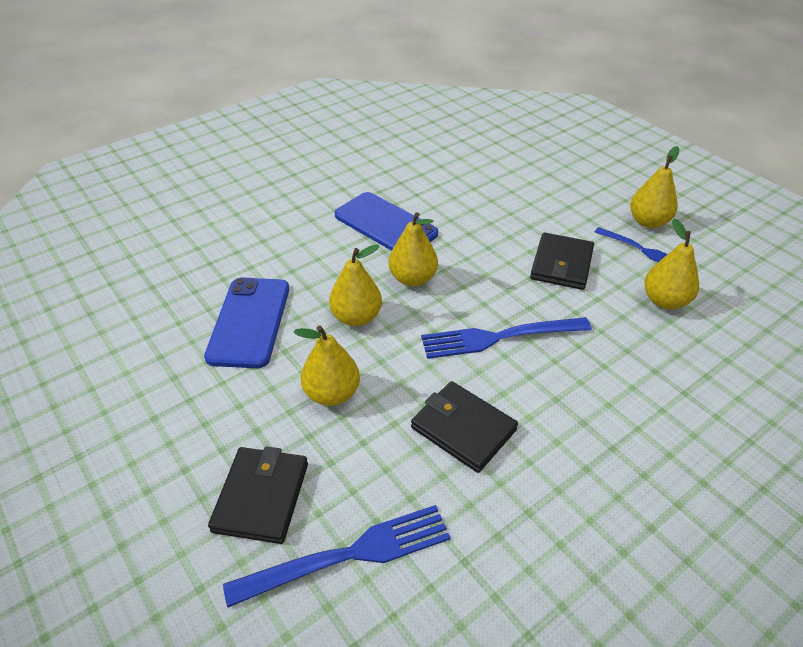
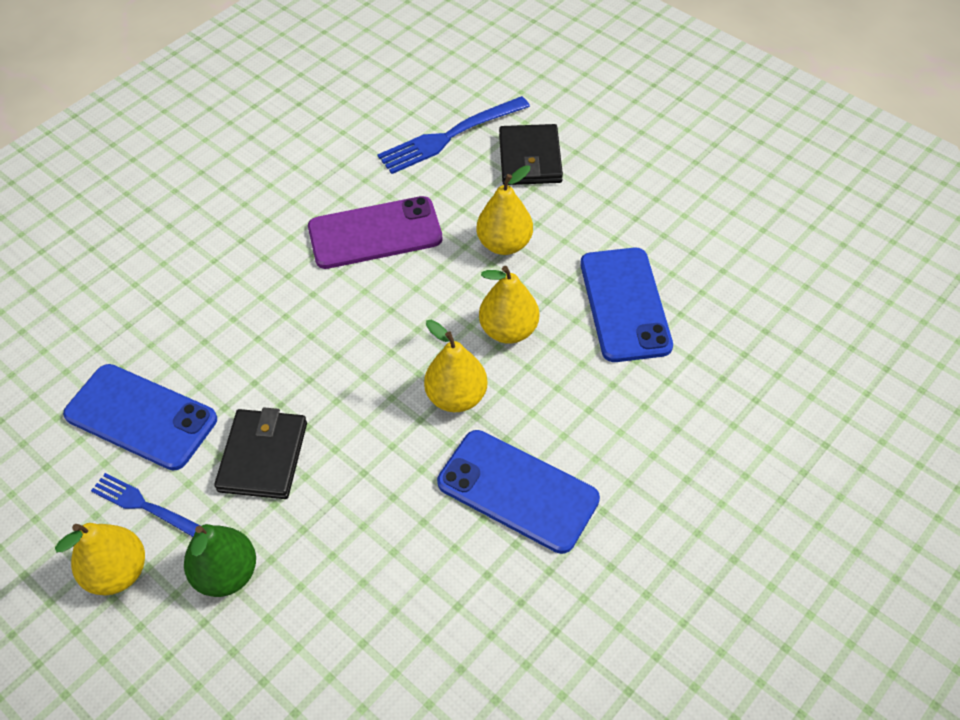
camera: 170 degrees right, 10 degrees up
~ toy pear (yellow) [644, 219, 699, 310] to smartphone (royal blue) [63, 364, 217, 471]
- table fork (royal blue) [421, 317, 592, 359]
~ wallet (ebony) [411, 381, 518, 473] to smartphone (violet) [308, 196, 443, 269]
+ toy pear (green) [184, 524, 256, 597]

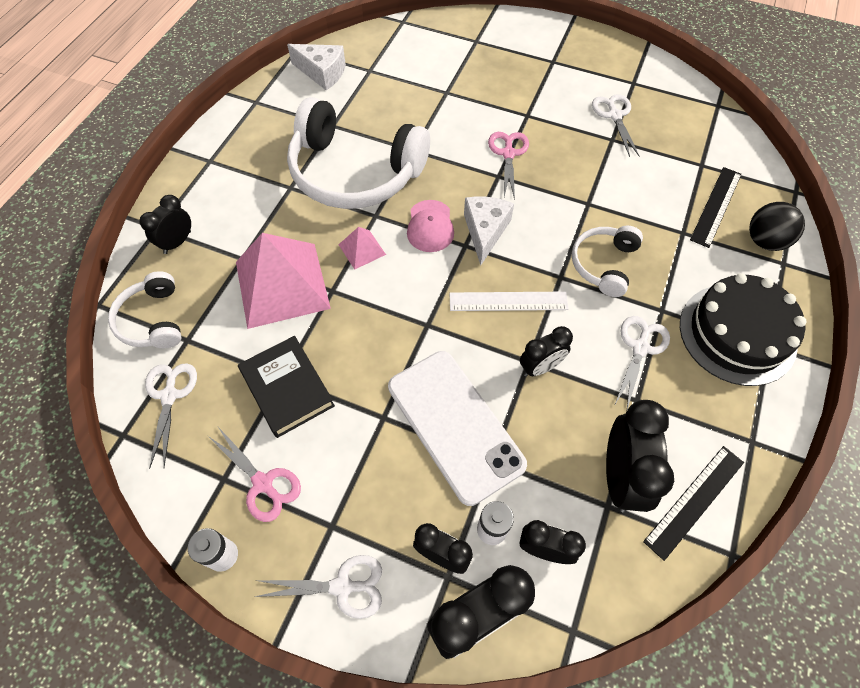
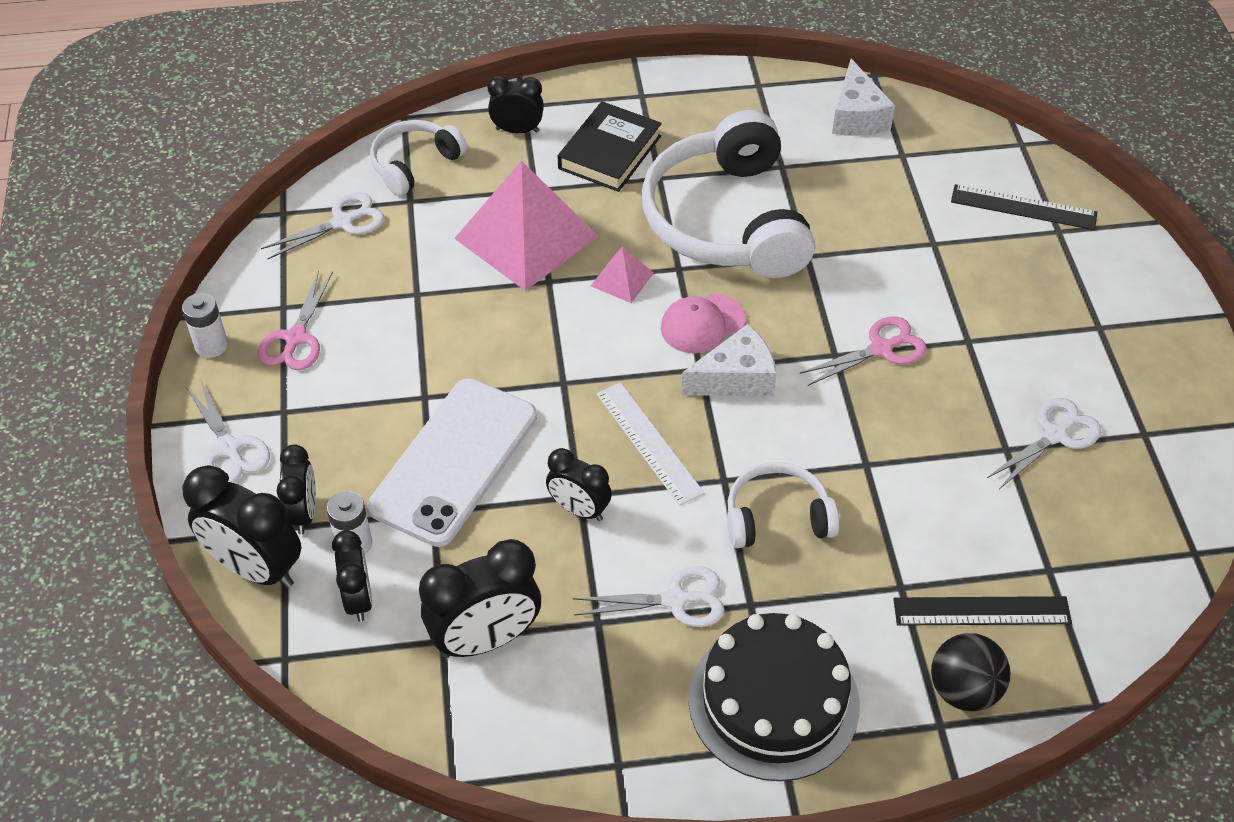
camera: 60 degrees right, 10 degrees down
~ book (ebony) [238, 336, 335, 438] to [558, 101, 662, 192]
~ ruler (ebony) [643, 446, 744, 561] to [951, 184, 1097, 230]

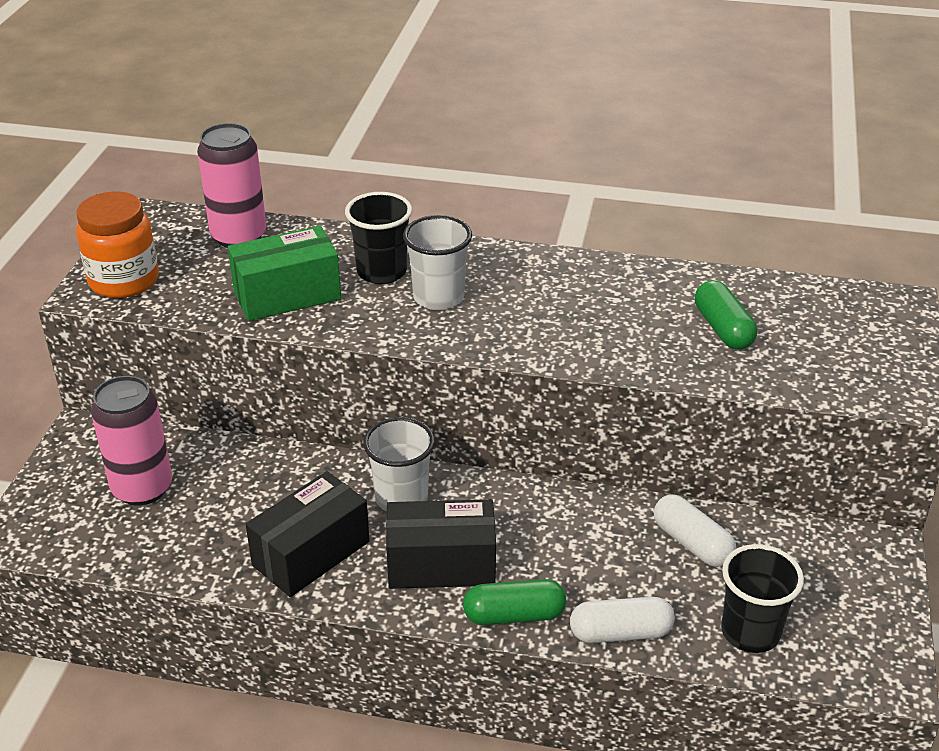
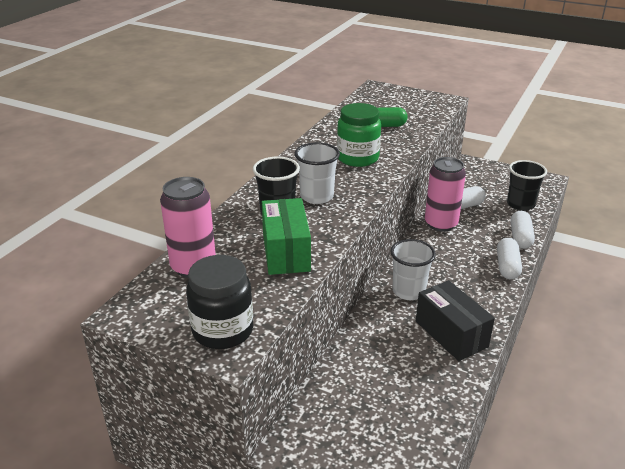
camera: 75 degrees left, 5 degrees down
~ jar (bright orange) [76, 192, 159, 298] to jar (ebony) [186, 255, 253, 349]
~ can (pink) [91, 376, 172, 506] to [425, 157, 466, 232]
- box (ebony) [386, 499, 496, 589]
~ capsule (green) [463, 579, 566, 625] to capsule (snow-white) [497, 238, 522, 279]
+ jar (green) [337, 103, 381, 167]

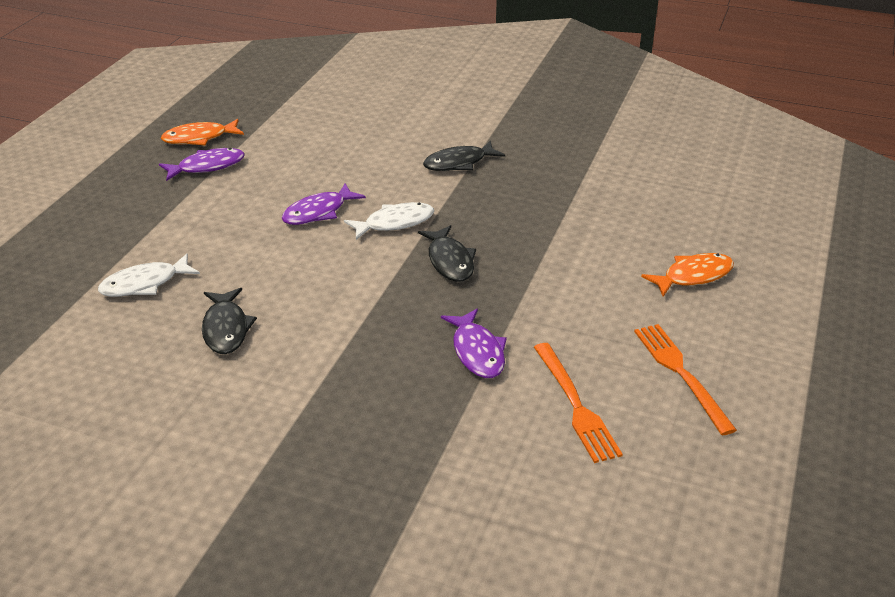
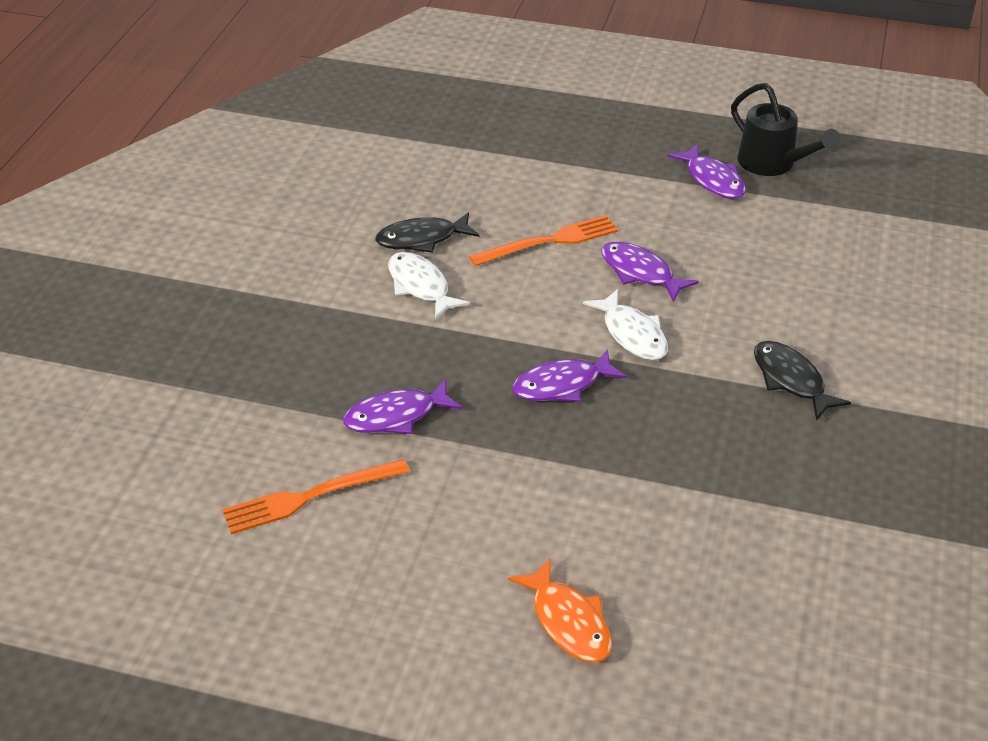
camera: 85 degrees right, 5 degrees up
~ fish figure (bright orange) [161, 119, 244, 145] to watering pot (ebony) [731, 83, 842, 176]
~ fish figure (ebony) [418, 225, 476, 282] to fish figure (violet) [512, 349, 627, 402]
~ fish figure (snow-white) [98, 253, 200, 297] to [388, 252, 470, 320]
~ table fork (bright orange) [634, 324, 737, 435] to [469, 215, 618, 266]

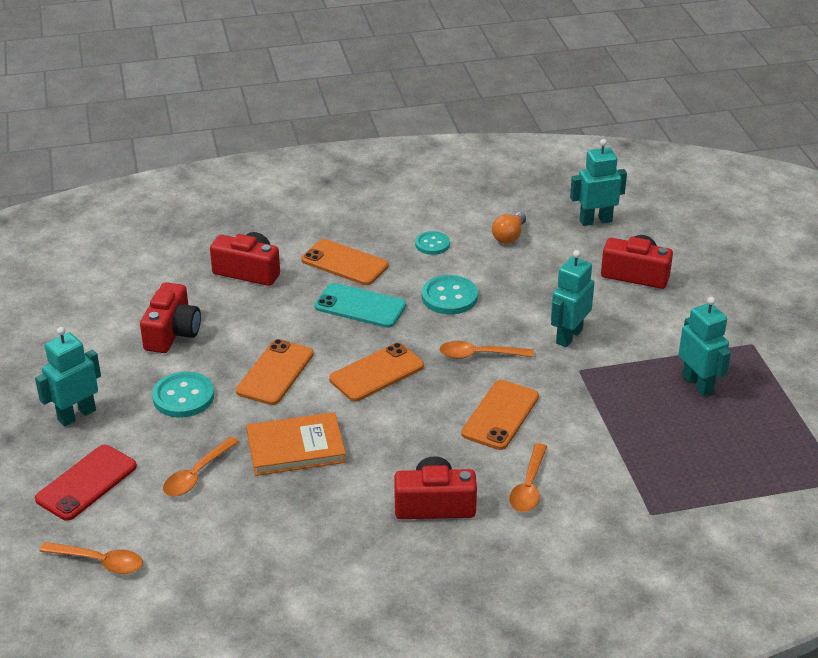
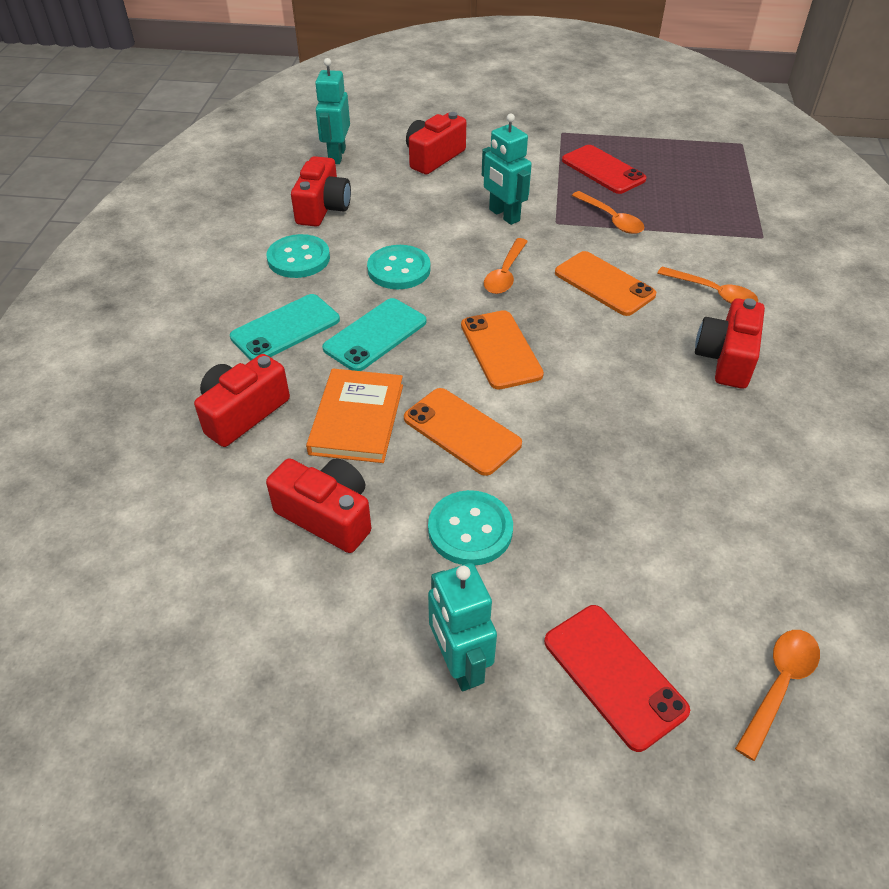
camera: 70 degrees left, 10 degrees up
~ light bulb (bright orange) [492, 212, 526, 244] to camera (scarlet) [291, 156, 351, 227]
~ button (turquoise) [415, 231, 450, 255] = [266, 234, 330, 278] x1.54
~ smartphone (bright orange) [301, 239, 389, 285] to smartphone (turquoise) [230, 294, 340, 360]
~ toy robot (turquoise) [678, 297, 731, 396] to smartphone (scarlet) [562, 145, 647, 194]
~ book (bright orange) [246, 412, 346, 476] to [306, 369, 403, 463]
~ spoon (bright orange) [163, 436, 239, 496] to [572, 191, 644, 234]

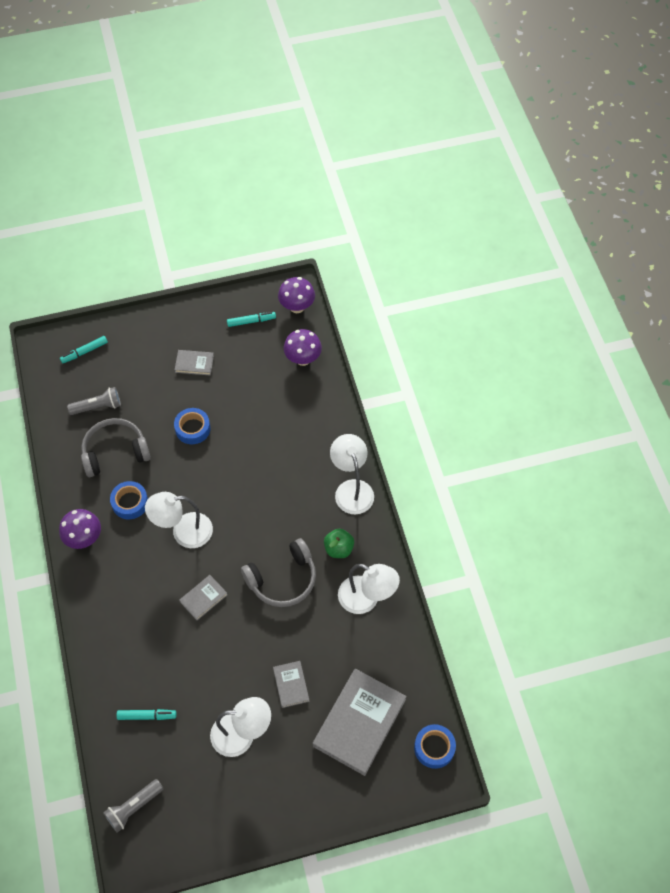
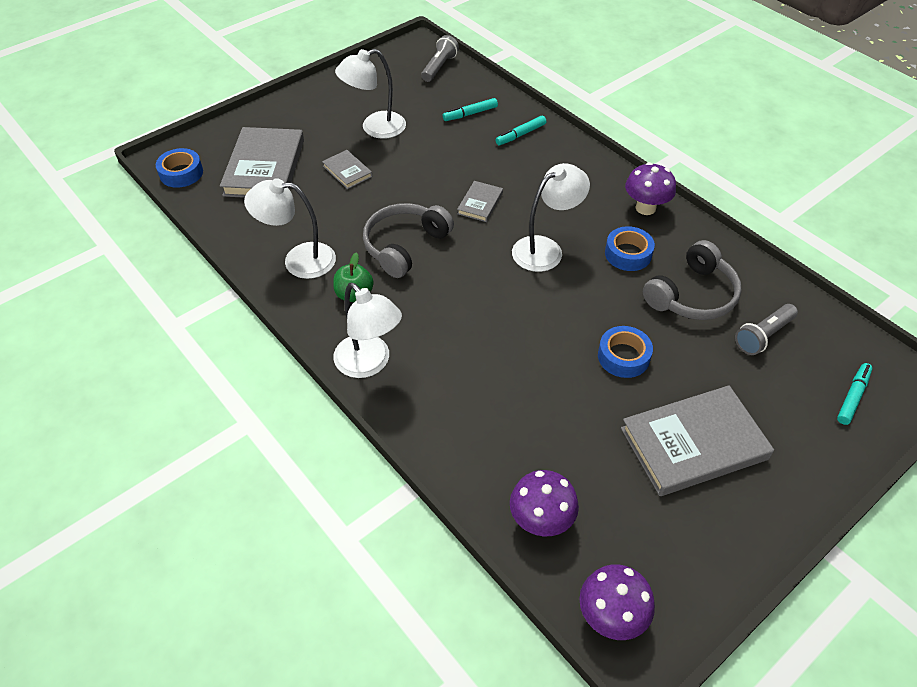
camera: 155 degrees right, 10 degrees down
~ marker pen (turquoise) [227, 312, 276, 327] to [496, 116, 546, 145]
~ book (grey) [175, 350, 214, 375] = [621, 385, 774, 496] x2.07

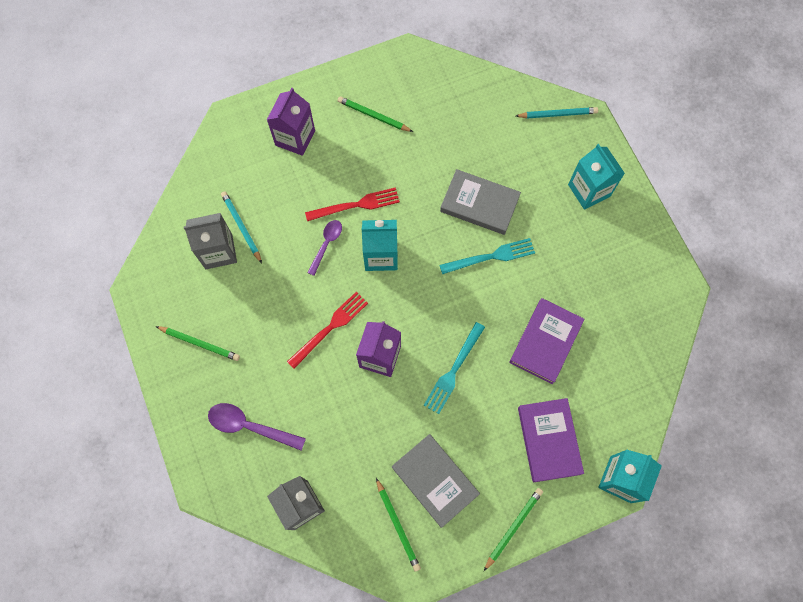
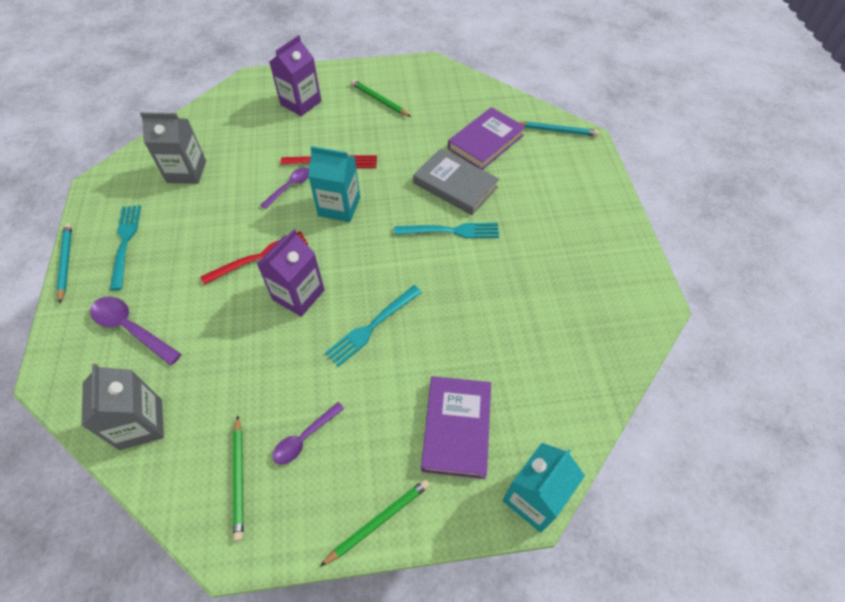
camera: 15 degrees right, 15 degrees down
- milk carton (turquoise) [568, 144, 625, 210]
~ wooden pencil (turquoise) [221, 191, 262, 263] to [56, 223, 72, 303]
~ book (violet) [509, 298, 585, 384] to [448, 107, 525, 170]
~ wooden pencil (green) [156, 326, 240, 361] to table fork (turquoise) [110, 205, 141, 291]
~ book (grey) [392, 434, 480, 528] to spoon (violet) [273, 402, 344, 465]

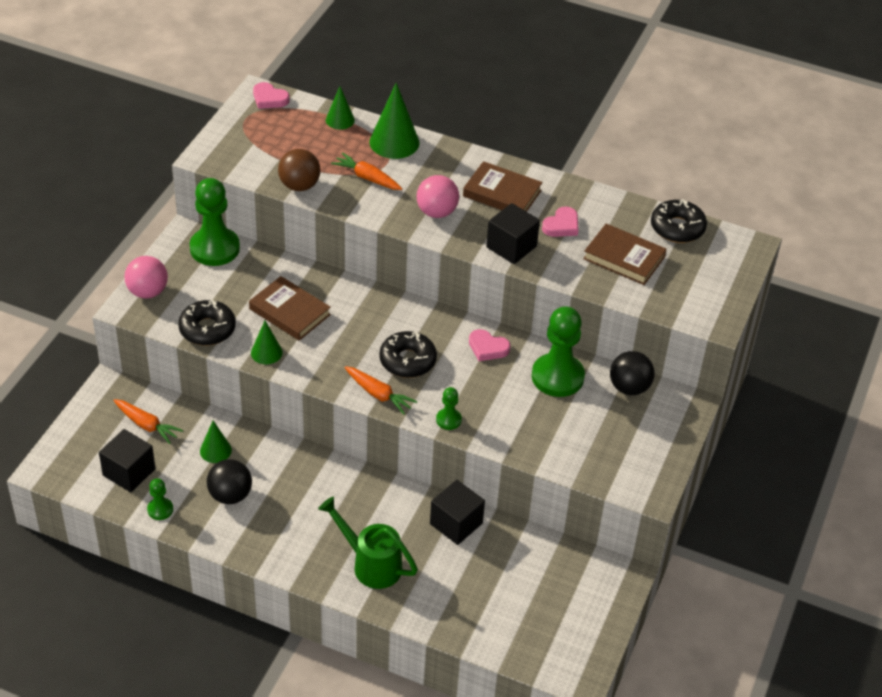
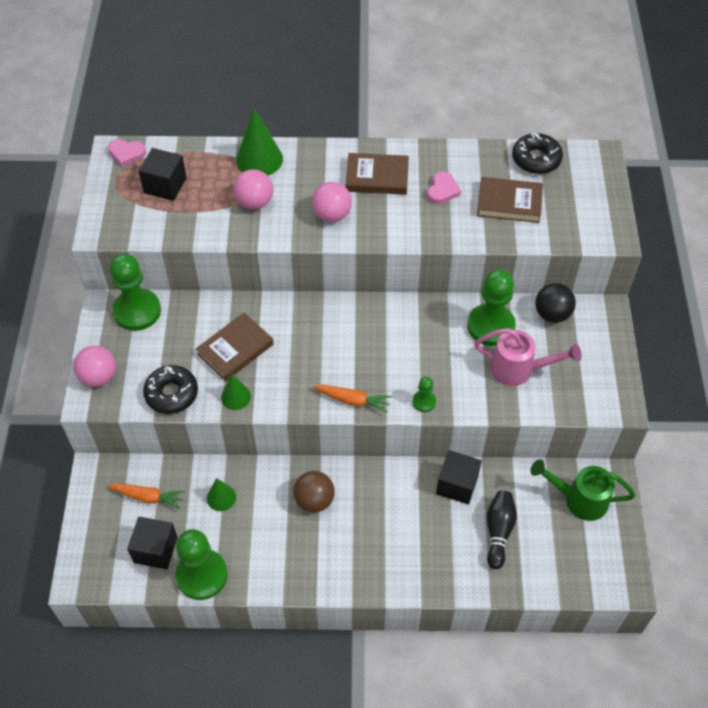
camera: 20 degrees left, 10 degrees up
- cone shape (green) [326, 86, 355, 130]
~ play ball (russet) [278, 149, 321, 191] to [293, 471, 335, 513]
~ root vegetable (bright orange) [331, 152, 402, 190] to play ball (pink) [233, 169, 273, 209]
~ cube (ebony) [486, 203, 540, 264] to [139, 148, 187, 201]
~ book (russet) [249, 276, 331, 341] = [196, 313, 273, 381] 60 degrees counterclockwise
- heart (pink) [469, 329, 510, 361]
- doughnut (ebony) [379, 331, 437, 378]
- play ball (ebony) [207, 459, 252, 504]
~ pawn (green) [147, 478, 173, 520] = [175, 529, 228, 600] x2.12
~ watering pot (green) [318, 497, 418, 589] to [530, 459, 636, 521]
+ watering pot (pink) [474, 328, 582, 386]
+ tenpin (ebony) [487, 491, 517, 569]

